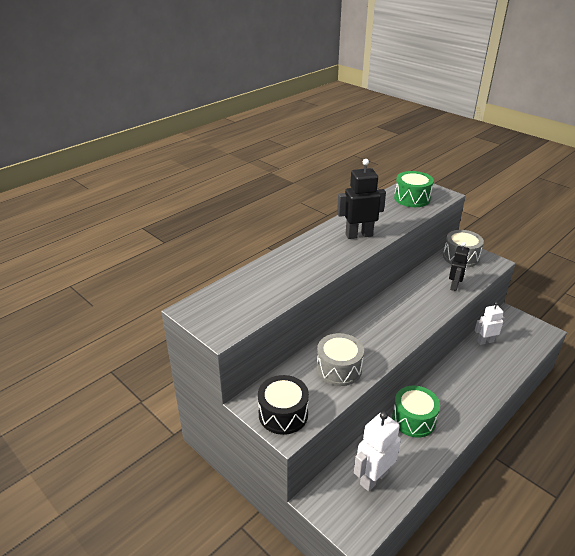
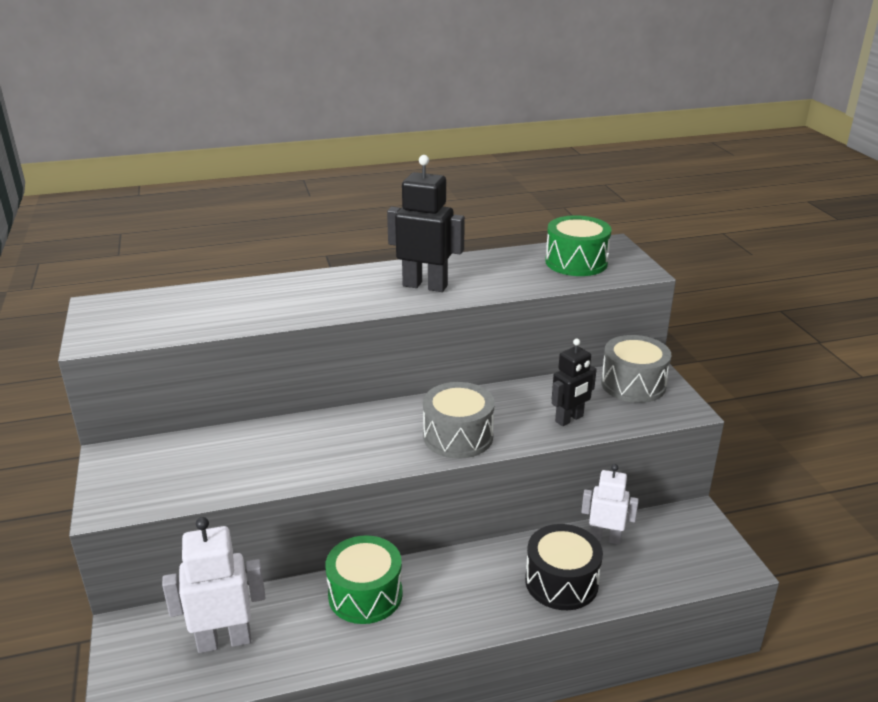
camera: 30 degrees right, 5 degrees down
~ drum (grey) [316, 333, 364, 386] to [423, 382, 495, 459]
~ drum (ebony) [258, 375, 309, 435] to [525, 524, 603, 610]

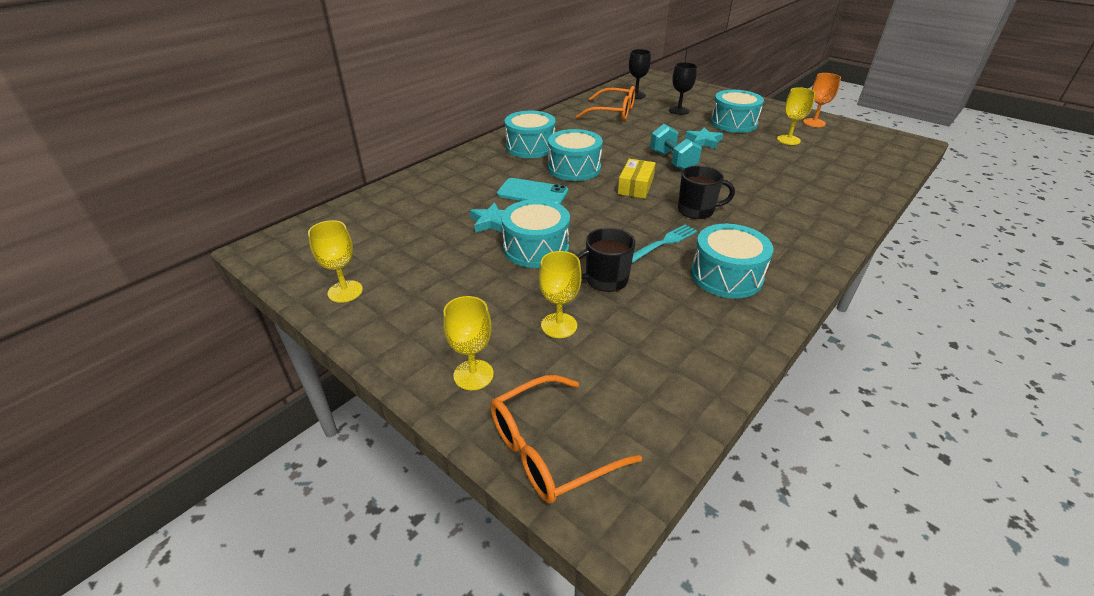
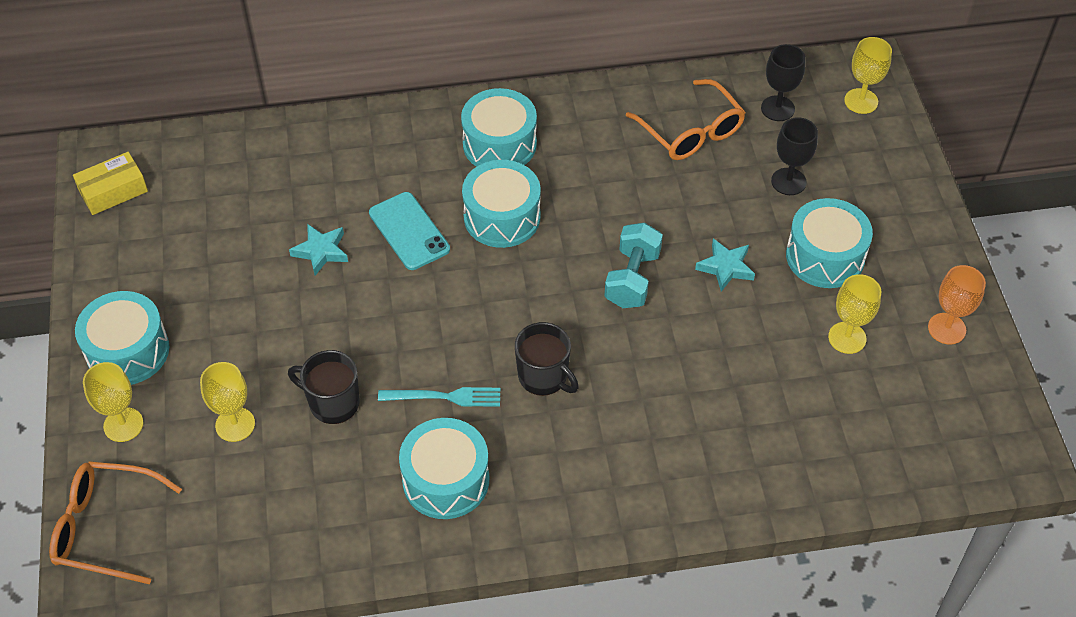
camera: 40 degrees right, 15 degrees up
~ box (yellow) [618, 159, 656, 199] to [73, 152, 148, 215]
~ drum (turquoise) [501, 199, 570, 268] to [75, 291, 169, 385]
~ wine glass (yellow) [308, 220, 363, 303] to [844, 37, 892, 114]

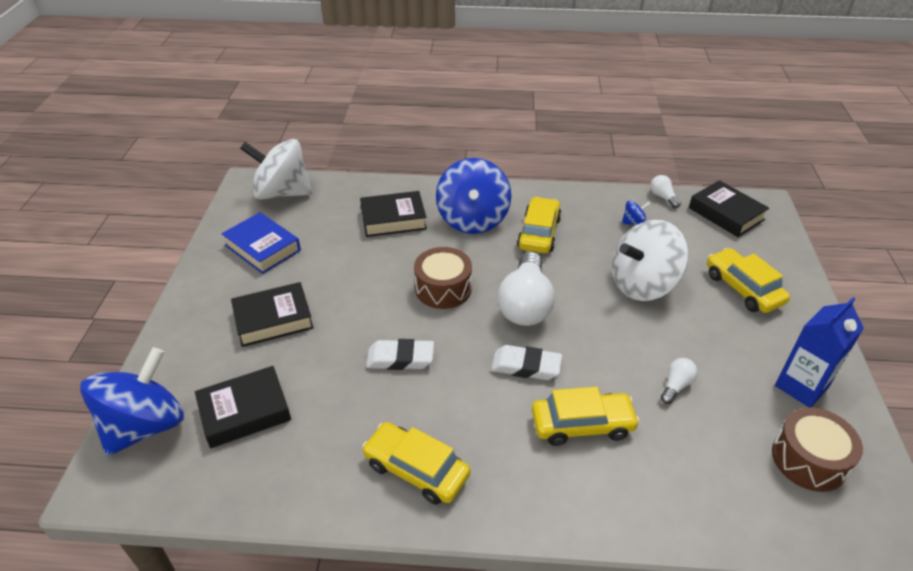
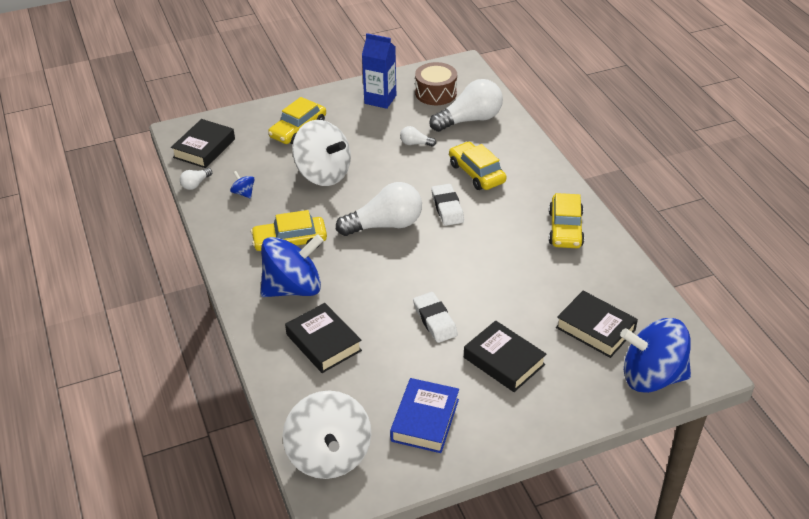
camera: 115 degrees left, 0 degrees up
- drum (russet) [414, 247, 472, 309]
~ gum eraser (snow-white) [366, 339, 434, 370] to [413, 292, 458, 343]
+ light bulb (snow-white) [429, 79, 503, 132]

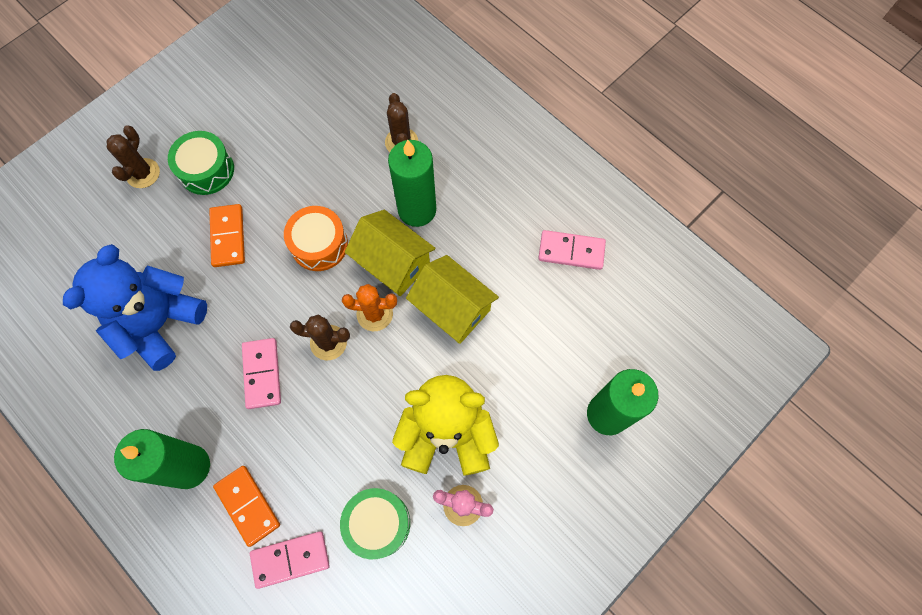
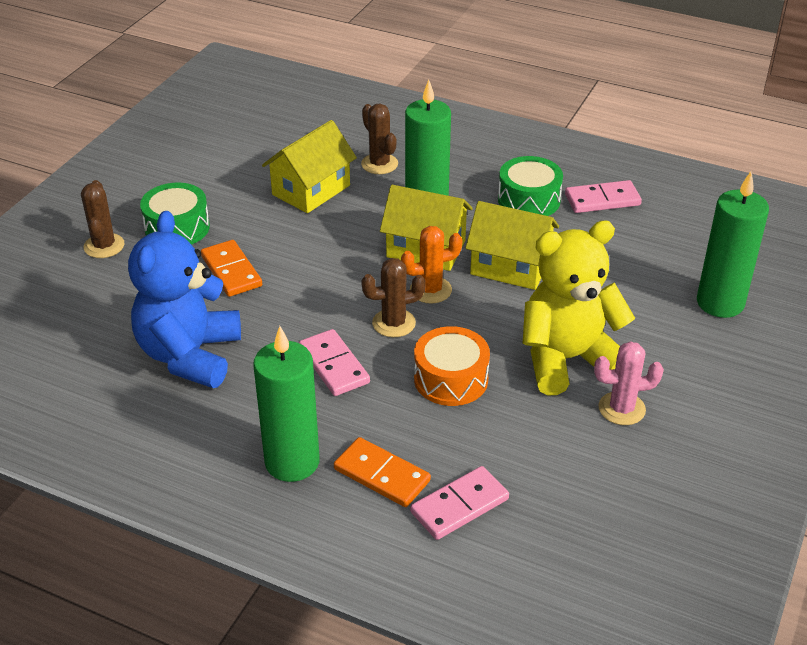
camera: 20 degrees left, 30 degrees down
~ drum (bright orange) [284, 206, 348, 271] to [414, 326, 490, 406]
~ drum (green) [340, 488, 410, 559] to [498, 156, 563, 216]
+ cottage (yellow) [262, 120, 357, 213]

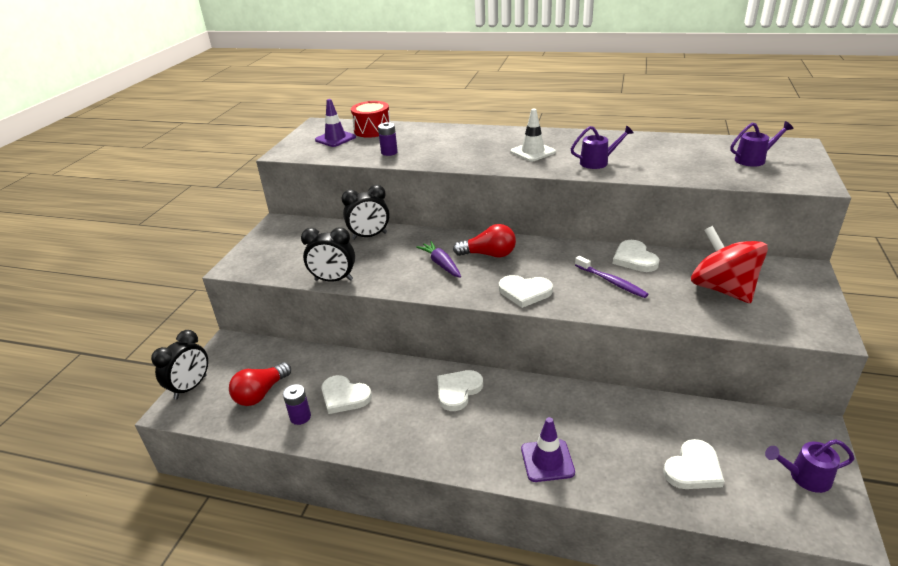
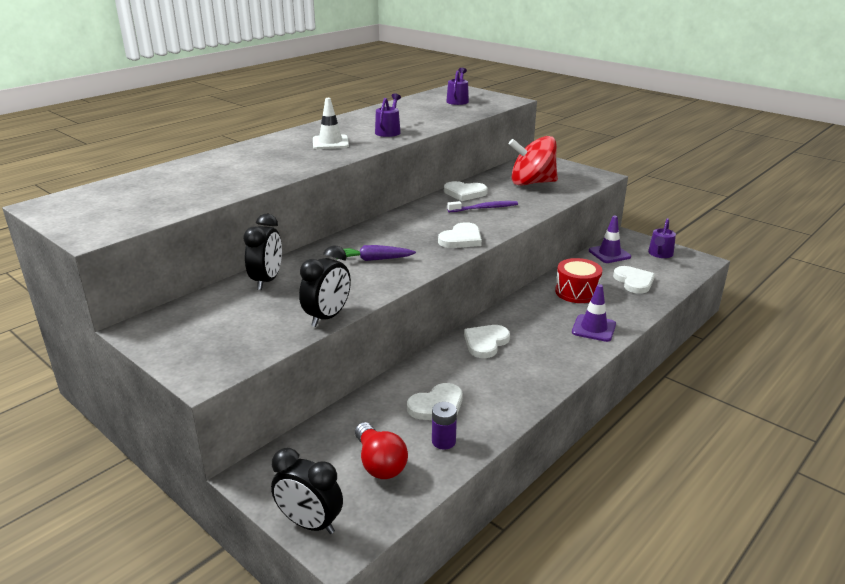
camera: 65 degrees left, 5 degrees down
~ road cone (violet) [315, 99, 356, 147] to [589, 216, 631, 263]
~ drum (scarlet) [351, 101, 390, 138] to [555, 258, 602, 303]
- AA battery (violet) [378, 122, 398, 156]
- light bulb (scarlet) [453, 224, 516, 257]
~ bedside clock (ebony) [151, 330, 208, 399] = [271, 448, 343, 534] 150 degrees clockwise
~ heart (snow-white) [437, 370, 483, 411] = [464, 325, 510, 358] 60 degrees clockwise

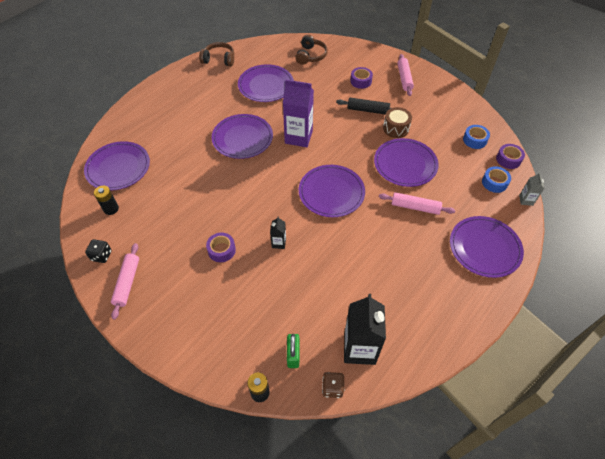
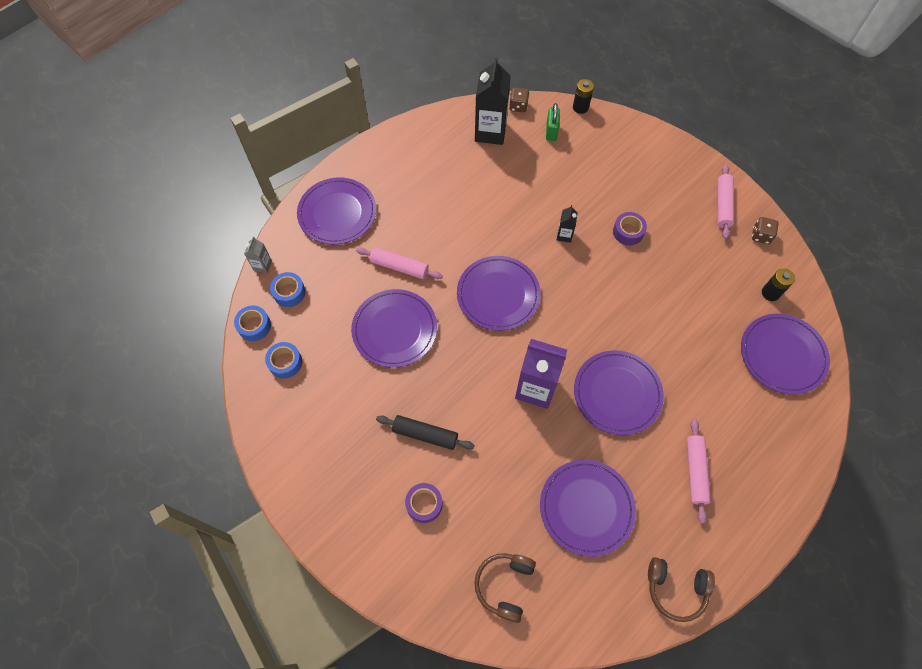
camera: 175 degrees left, 10 degrees up
~ rolling pin (pink) [397, 54, 414, 96] to [687, 419, 711, 524]
- drum (russet) [383, 107, 412, 138]
~ sticky tape (violet) [496, 144, 525, 169] to sticky tape (royal blue) [234, 306, 271, 341]
~ die (ebony) [85, 239, 112, 263] to die (russet) [752, 217, 778, 244]

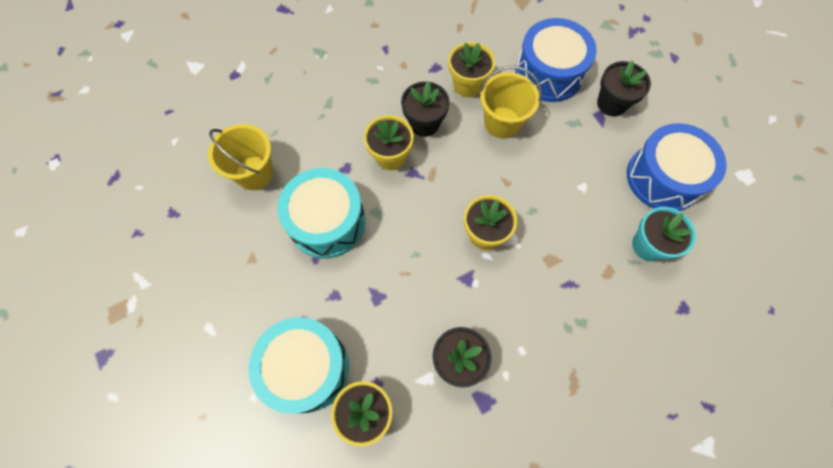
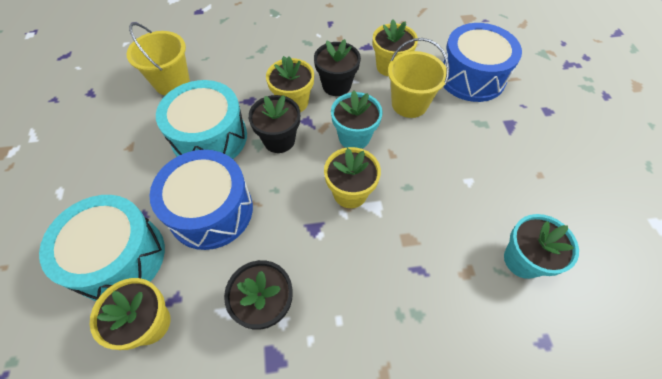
camera: 20 degrees right, 10 degrees down
~ potted plant (ebony) [597, 60, 651, 116] to [248, 95, 300, 153]
~ drum (royal blue) [627, 123, 727, 211] to [150, 150, 253, 250]
+ potted plant (turquoise) [331, 90, 383, 149]

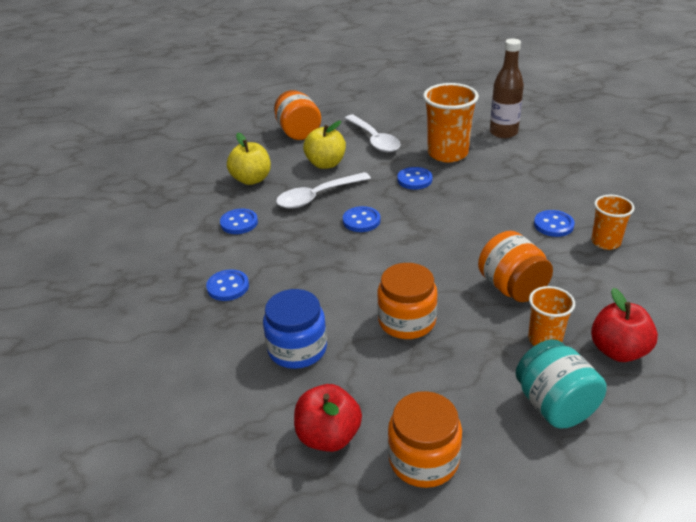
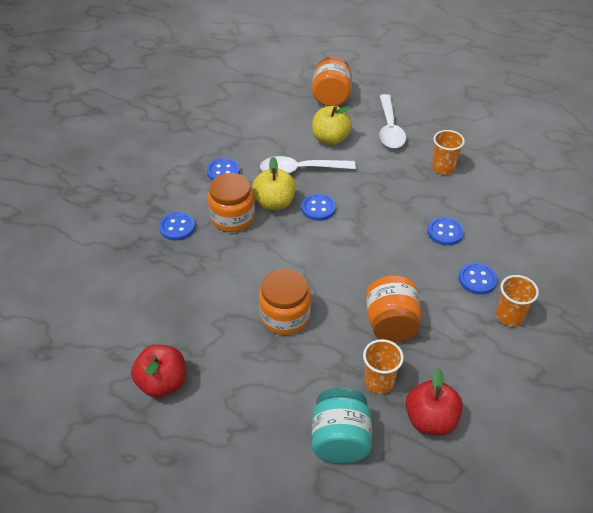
camera: 25 degrees right, 10 degrees up
- drink bottle (russet) [490, 38, 524, 138]
~ beaker (bright orange) [423, 83, 479, 162] = [432, 130, 465, 175] x0.58
~ toy apple (yellow) [227, 133, 271, 185] to [252, 157, 296, 210]
~ button (royal blue) [397, 167, 432, 190] to [428, 217, 464, 246]
- jar (royal blue) [263, 289, 327, 369]
~ jar (bright orange) [388, 391, 462, 488] to [208, 173, 255, 232]

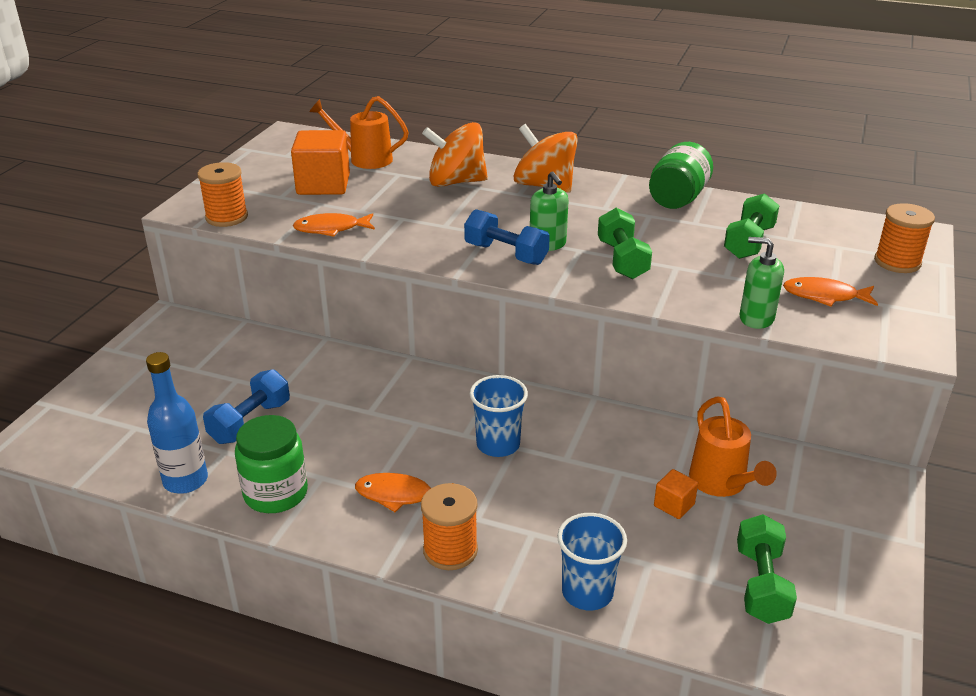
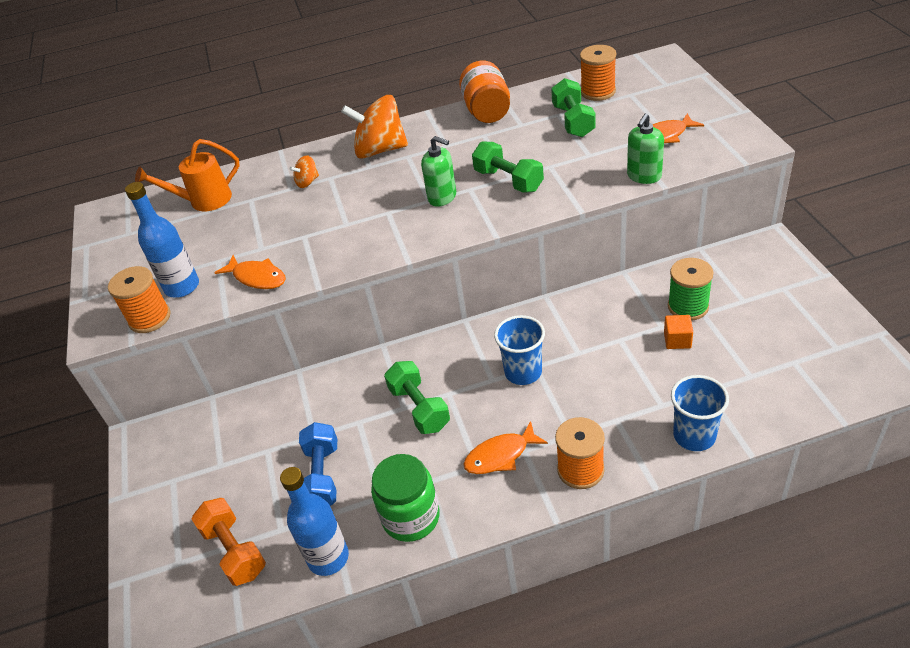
camera: 30 degrees left, 10 degrees up
~ spinning top (bright orange) [422, 122, 488, 187] = [290, 155, 319, 188] x0.46
- cube (bright orange) [291, 130, 350, 195]
~ jar (green) [649, 142, 713, 209] to jar (bright orange) [459, 61, 510, 123]
~ spool (bright orange) [874, 203, 935, 273] to [580, 45, 616, 101]
- dumbbell (royal blue) [464, 209, 550, 265]
~ fish figure (bright orange) [293, 213, 375, 237] = [214, 255, 286, 289] 105 degrees counterclockwise
~ pump bottle (green) [740, 237, 784, 329] = [627, 113, 664, 184] 45 degrees counterclockwise
~ watering pot (bright orange) [689, 396, 777, 497] to spool (green) [668, 258, 714, 321]
~ dumbbell (green) [737, 514, 797, 624] to [384, 361, 450, 434]
+ drink bottle (royal blue) [125, 182, 199, 298]
+ dumbbell (bright orange) [191, 498, 266, 586]

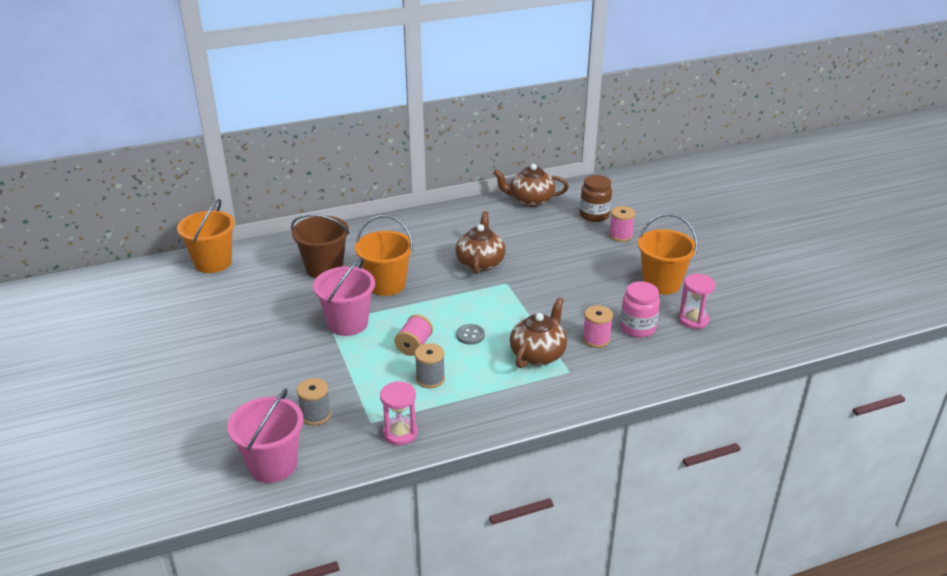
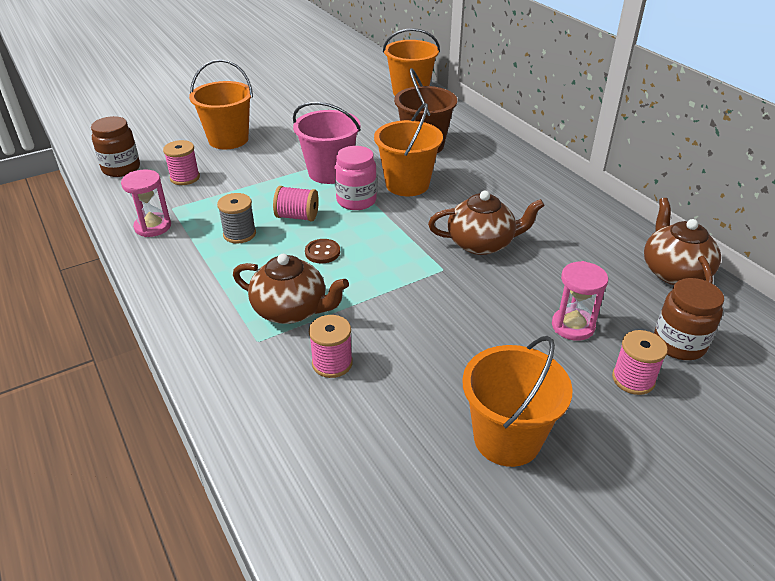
camera: 80 degrees right, 5 degrees up
~ sand timer (pink) [679, 274, 716, 329] to [552, 261, 608, 341]
~ jar (pink) [620, 281, 660, 338] to [335, 146, 377, 210]
~ button (grey) [456, 324, 485, 345] to button (russet) [305, 239, 340, 263]
~ spool (grey) [297, 378, 331, 425] to spool (pink) [163, 140, 200, 185]
~ sand bucket (pink) [227, 388, 304, 483] to jar (russet) [91, 116, 140, 177]
+ sand bucket (bright orange) [189, 59, 253, 149]

